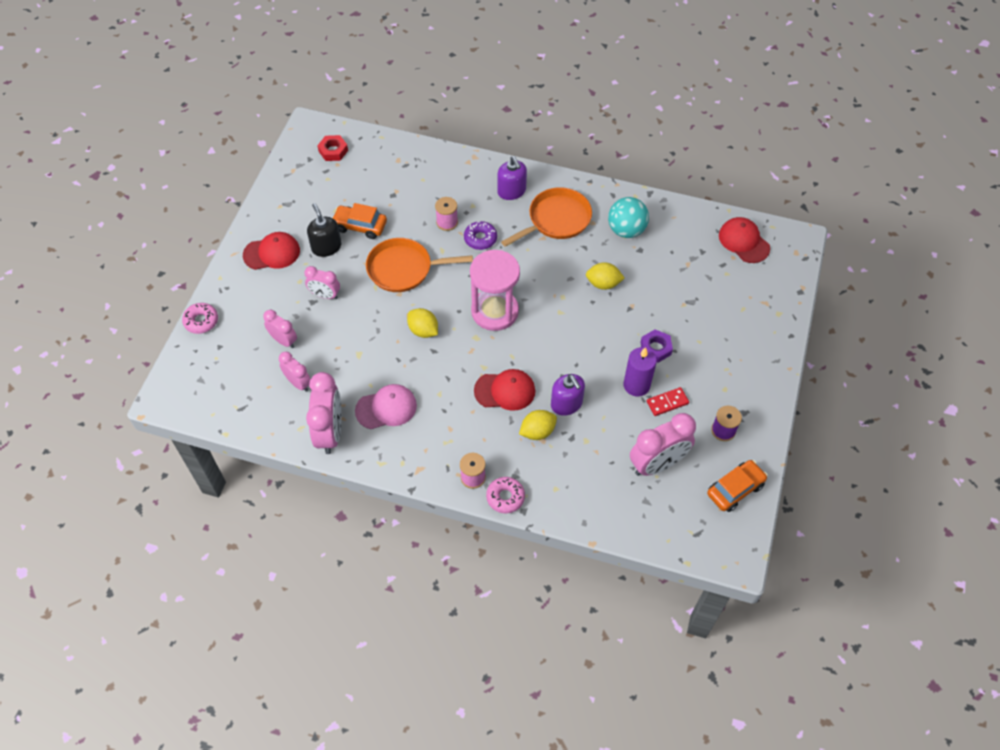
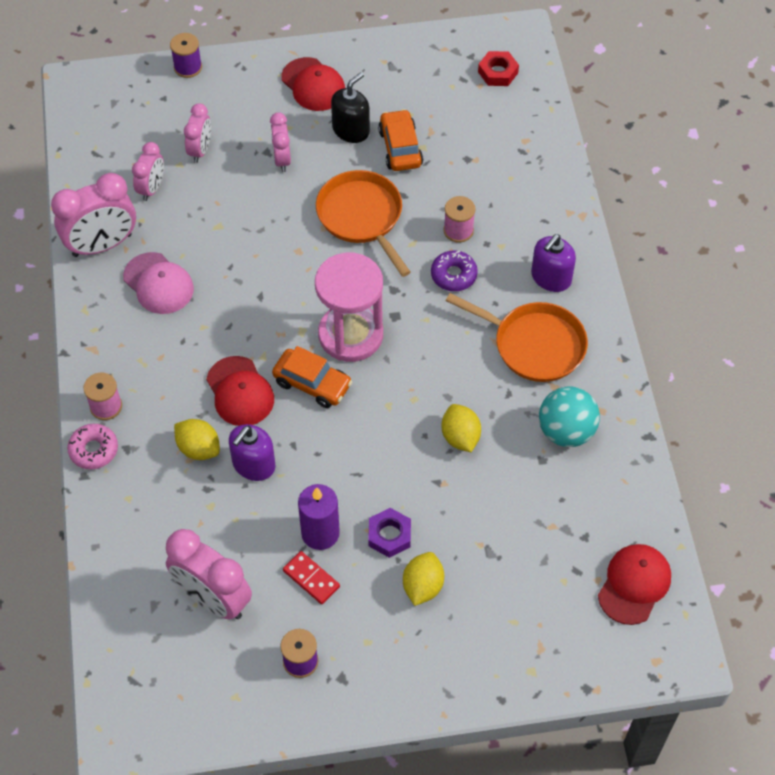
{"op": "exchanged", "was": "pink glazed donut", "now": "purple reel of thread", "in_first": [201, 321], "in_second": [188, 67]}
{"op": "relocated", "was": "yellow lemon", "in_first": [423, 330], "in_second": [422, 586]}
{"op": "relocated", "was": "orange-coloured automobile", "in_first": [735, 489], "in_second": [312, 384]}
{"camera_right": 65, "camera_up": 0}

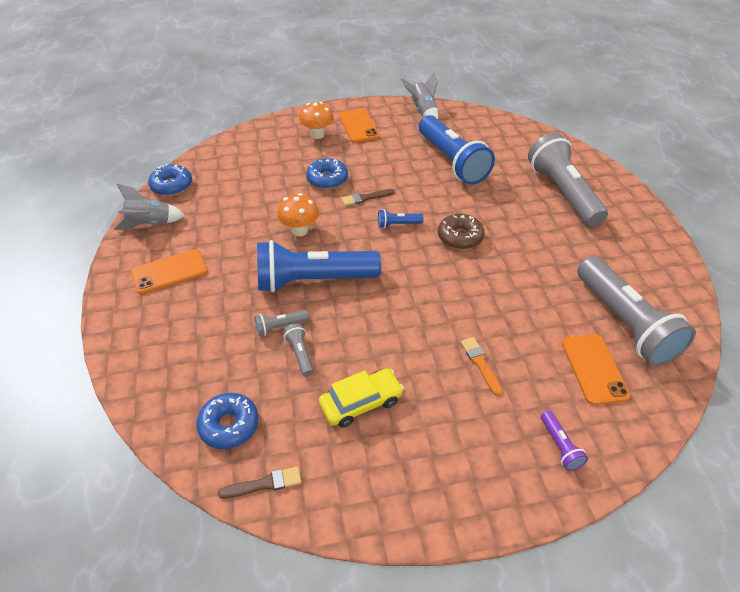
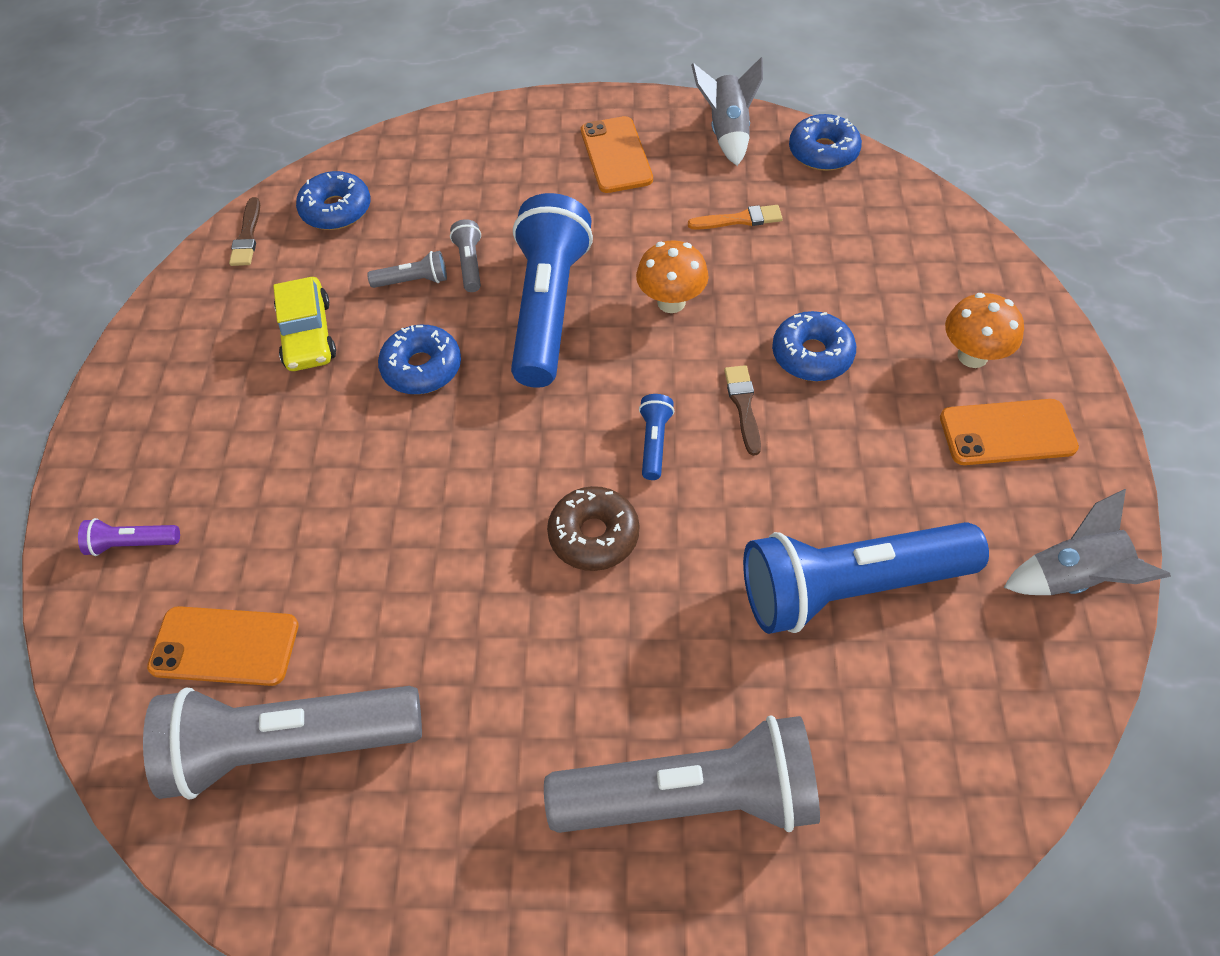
{"op": "relocated", "was": "orange-coloured paintbrush", "in_first": [480, 363], "in_second": [739, 219]}
{"op": "appeared", "now": "cobalt glazed donut", "in_second": [422, 368]}
{"camera_right": 105, "camera_up": 10}

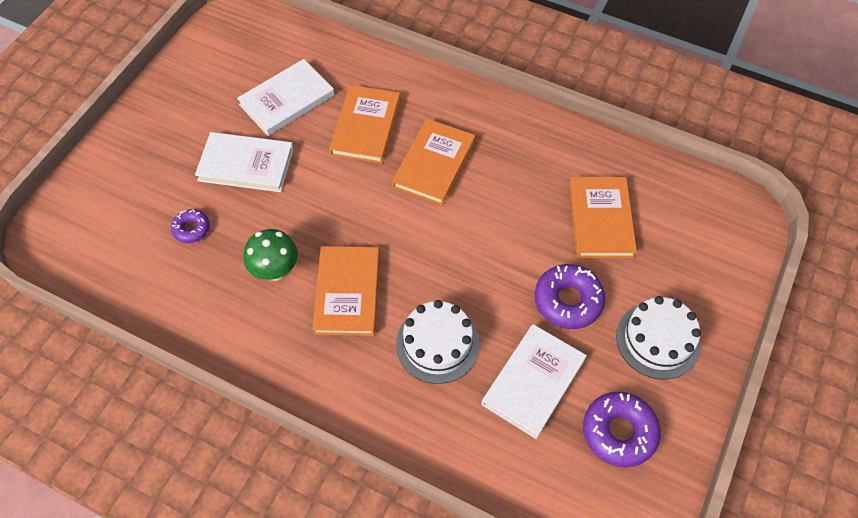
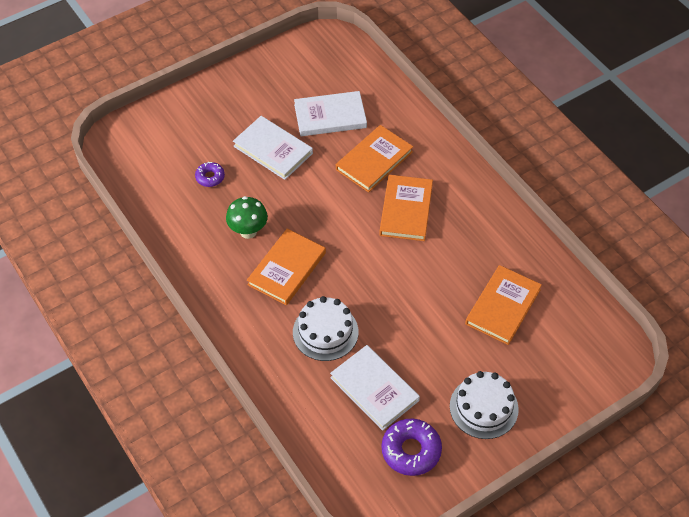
{"op": "spun", "was": "orange-coloured hardcover", "in_first": [434, 164], "in_second": [406, 210], "clockwise": -45}
{"op": "spun", "was": "white hardcover", "in_first": [533, 382], "in_second": [374, 389], "clockwise": 75}
{"op": "missing", "was": "purple glazed donut", "in_first": [568, 301]}
{"camera_right": 30, "camera_up": -5}

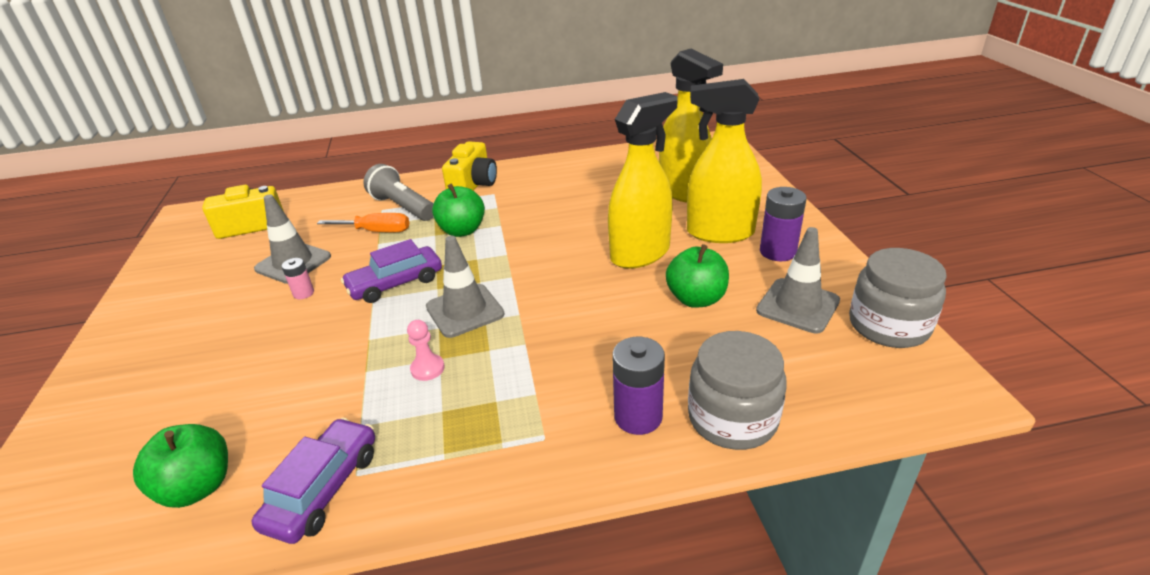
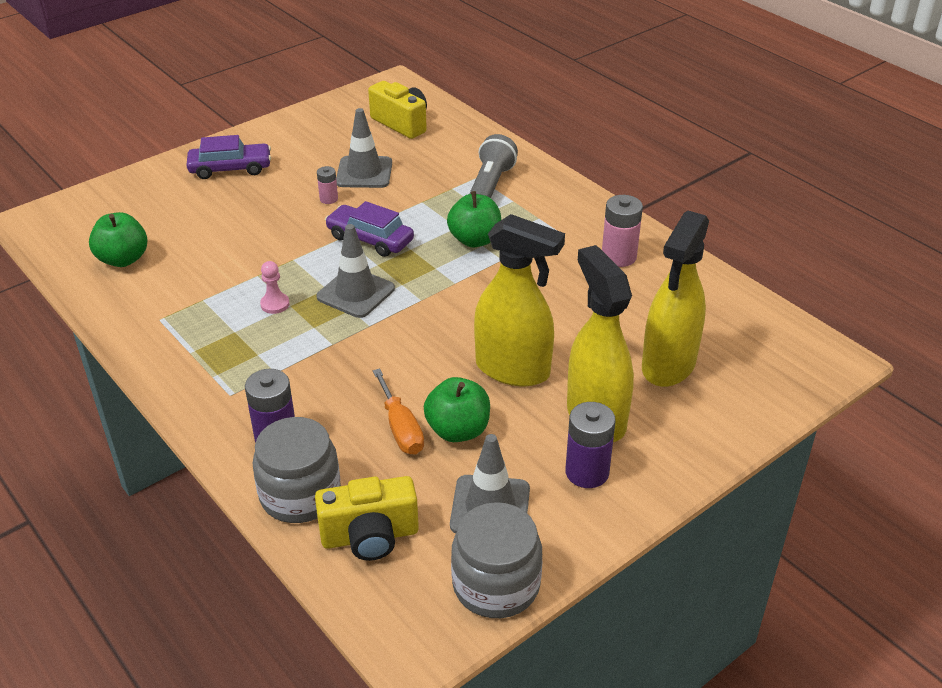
{"op": "relocated", "was": "purple automobile", "in_first": [323, 489], "in_second": [230, 168]}
{"op": "relocated", "was": "orange-coloured flat screwdriver", "in_first": [376, 231], "in_second": [401, 428]}
{"op": "relocated", "was": "yellow photo camera", "in_first": [473, 185], "in_second": [370, 536]}
{"op": "appeared", "now": "pink power cell", "in_second": [619, 256]}
{"camera_right": 60, "camera_up": 5}

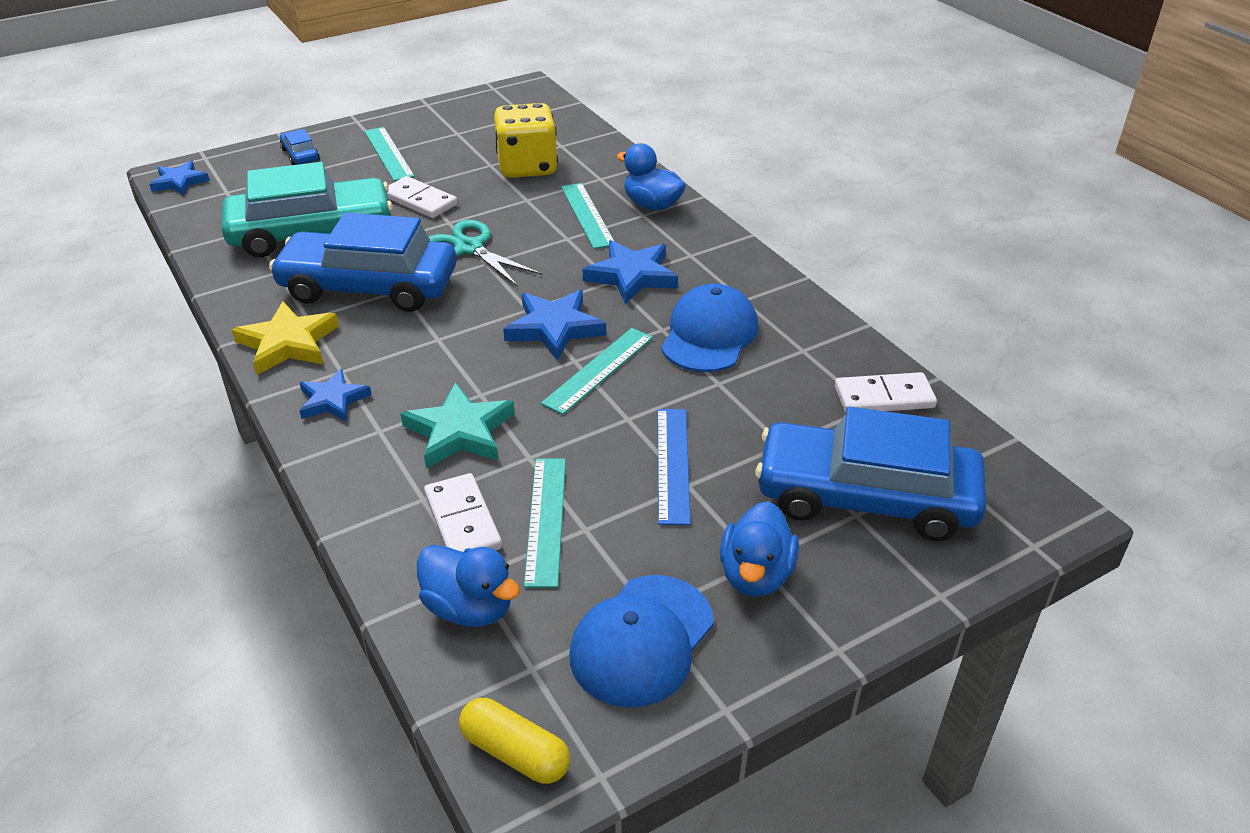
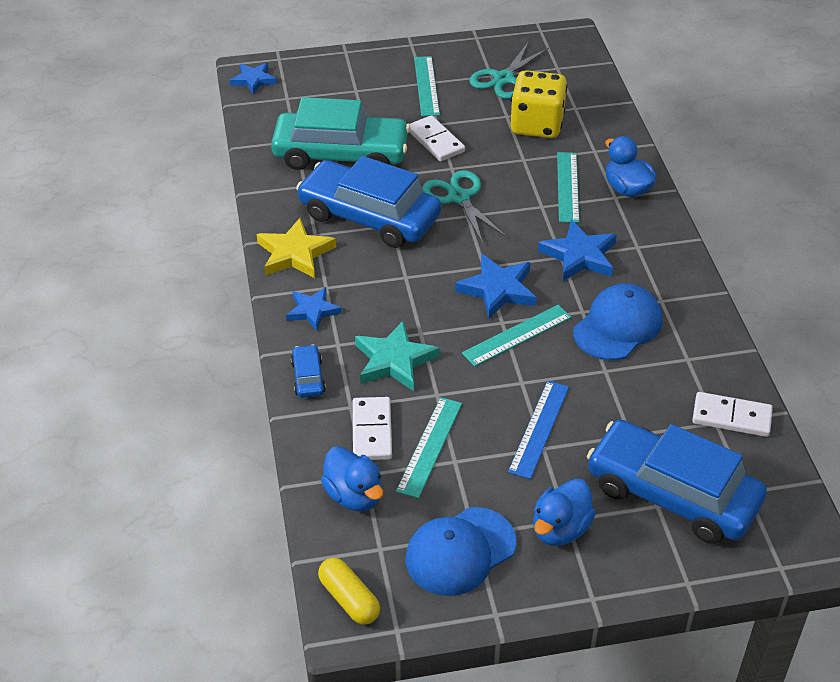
{"op": "relocated", "was": "cobalt automobile", "in_first": [300, 155], "in_second": [308, 377]}
{"op": "appeared", "now": "teal scissors", "in_second": [503, 79]}
{"camera_right": 20, "camera_up": 5}

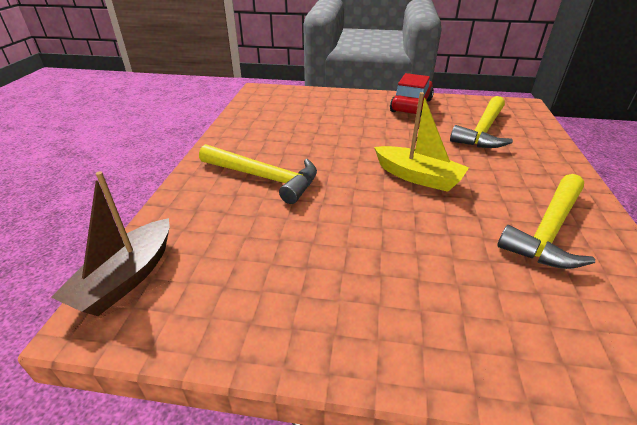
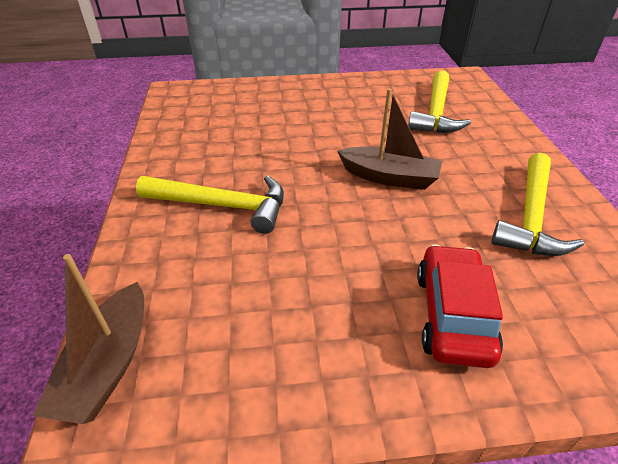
{"op": "colour", "was": "yellow toy boat", "now": "russet toy boat", "in_first": [418, 177], "in_second": [389, 177]}
{"op": "relocated", "was": "red automobile", "in_first": [411, 106], "in_second": [453, 315]}
{"camera_right": -15, "camera_up": 5}

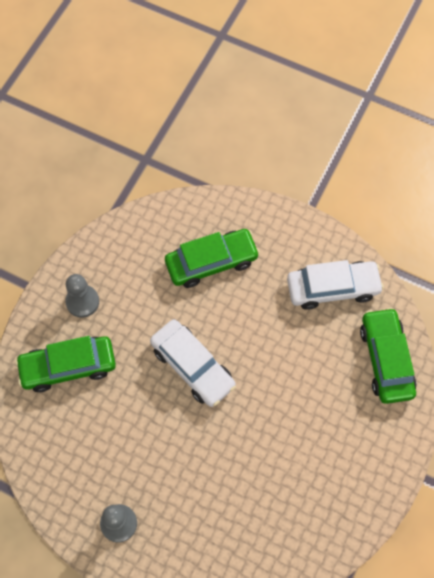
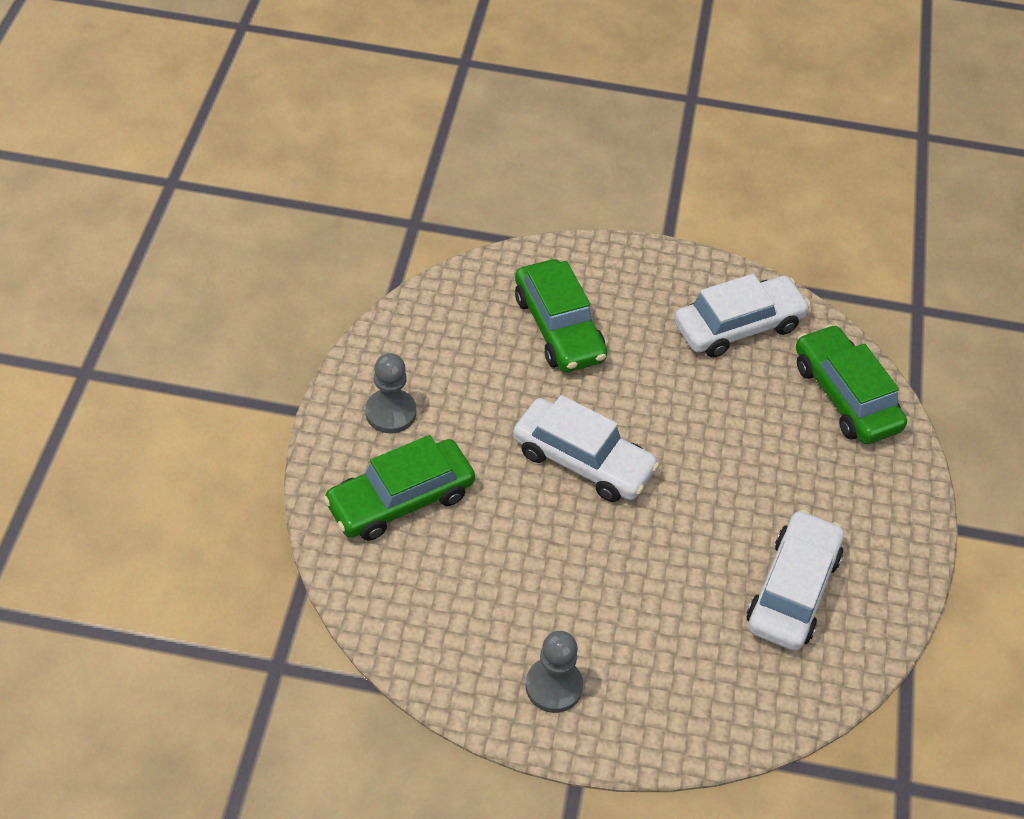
{"op": "spun", "was": "green automobile", "in_first": [211, 262], "in_second": [558, 327], "clockwise": 105}
{"op": "appeared", "now": "white automobile", "in_second": [792, 590]}
{"camera_right": -20, "camera_up": -15}

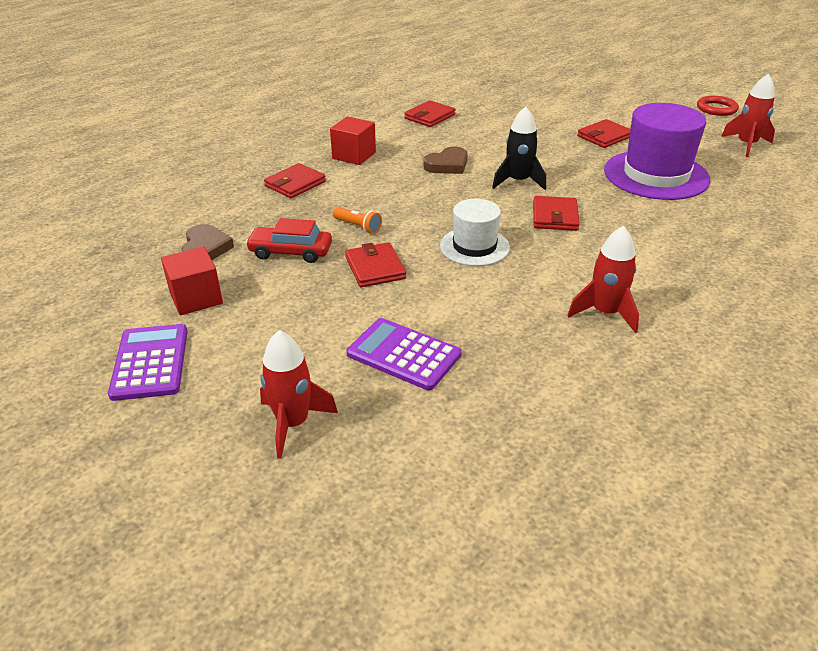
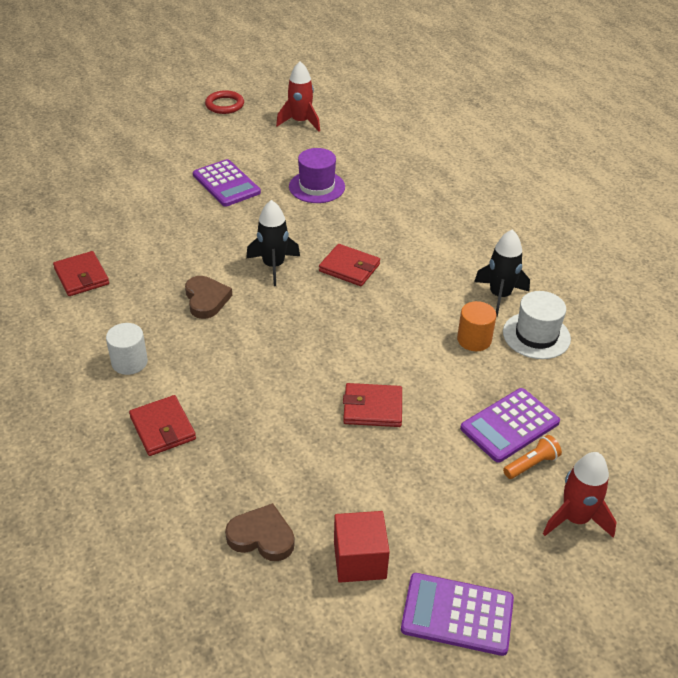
{"op": "missing", "was": "red automobile", "in_first": [290, 252]}
{"op": "exchanged", "was": "red solid cube", "now": "white cylinder", "in_first": [354, 155], "in_second": [129, 362]}
{"op": "relocated", "was": "orange-coloured torch", "in_first": [358, 227], "in_second": [531, 464]}
{"op": "relocated", "was": "white top hat", "in_first": [474, 246], "in_second": [536, 335]}
{"op": "colour", "was": "red rocket", "now": "ebony rocket", "in_first": [605, 313], "in_second": [499, 296]}
{"op": "exchanged", "was": "red card wallet", "now": "purple calculator", "in_first": [604, 136], "in_second": [226, 184]}
{"op": "size", "was": "purple top hat", "in_first": [656, 175], "in_second": [317, 187], "ratio": 0.59}
{"op": "appeared", "now": "orange-coloured cylinder", "in_second": [474, 340]}
{"camera_right": -70, "camera_up": 5}

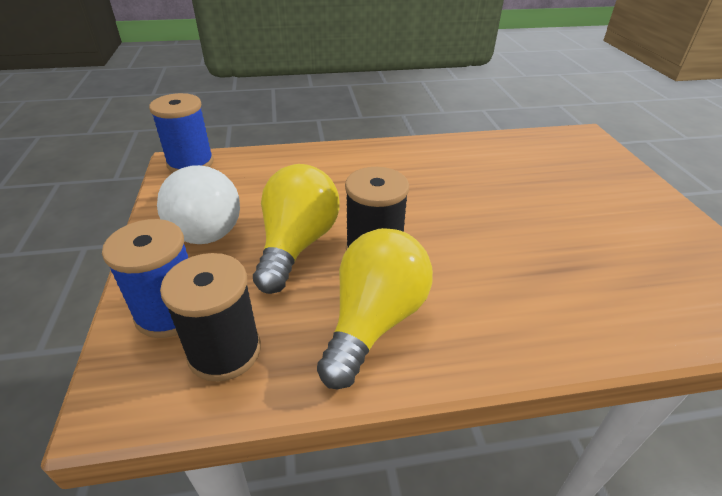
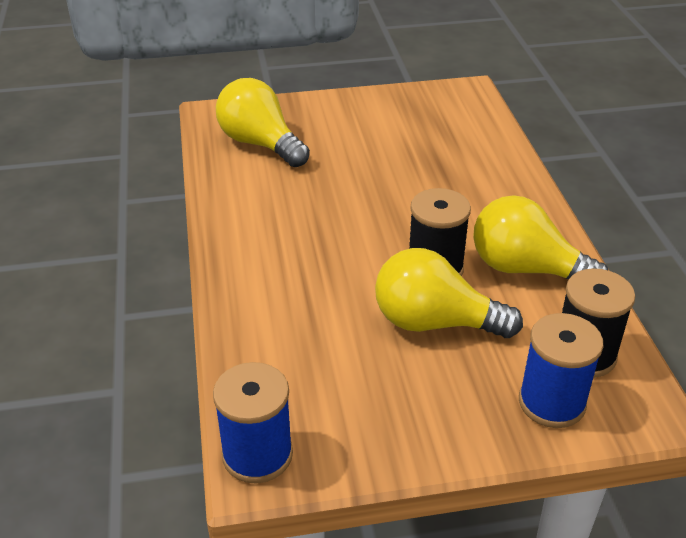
{"op": "missing", "was": "white lightbulb", "in_first": [206, 224]}
{"op": "appeared", "now": "yellow lightbulb", "in_second": [260, 144]}
{"camera_right": -90, "camera_up": 0}

